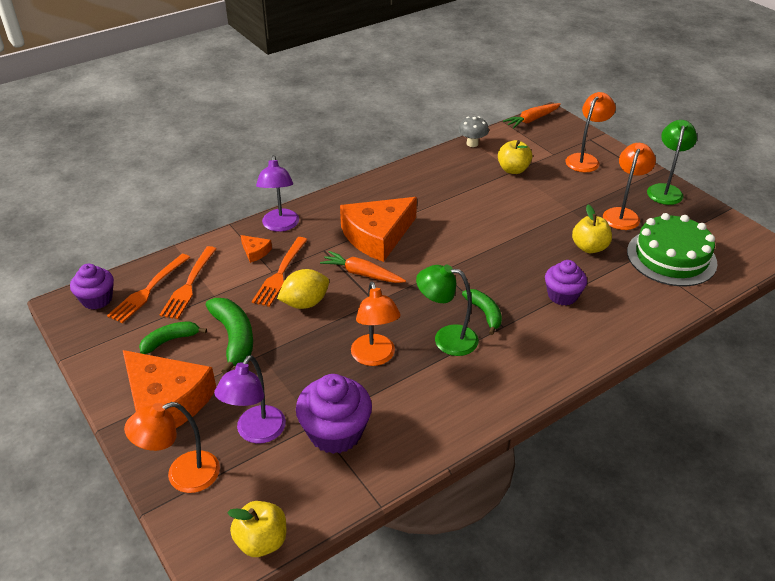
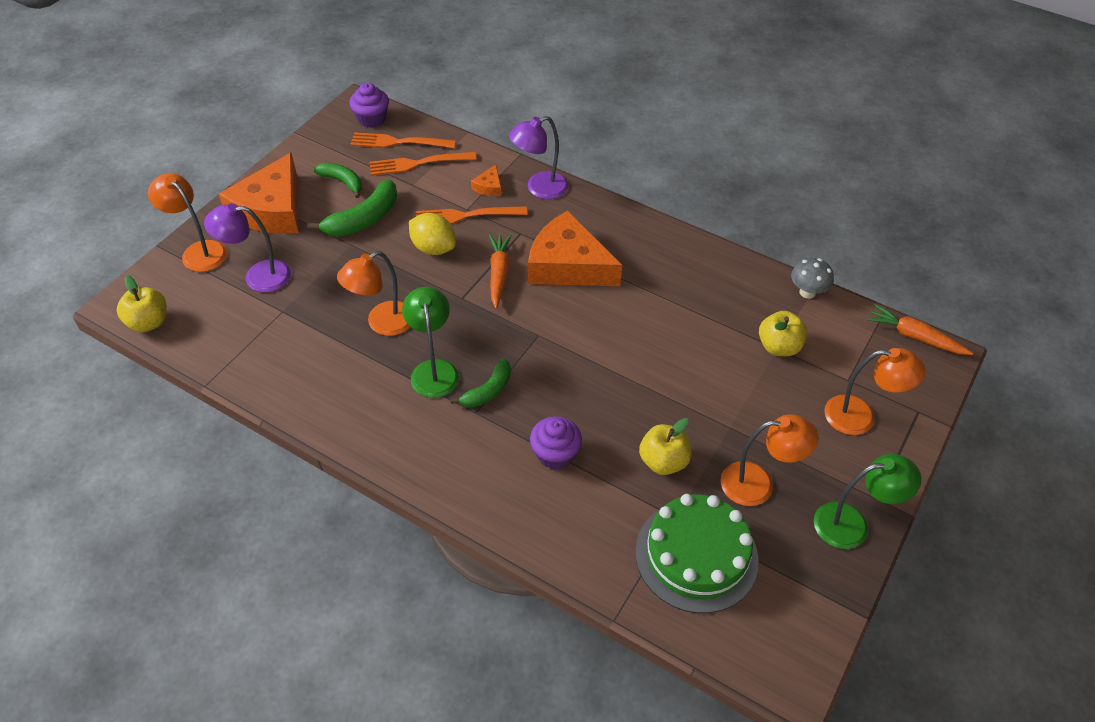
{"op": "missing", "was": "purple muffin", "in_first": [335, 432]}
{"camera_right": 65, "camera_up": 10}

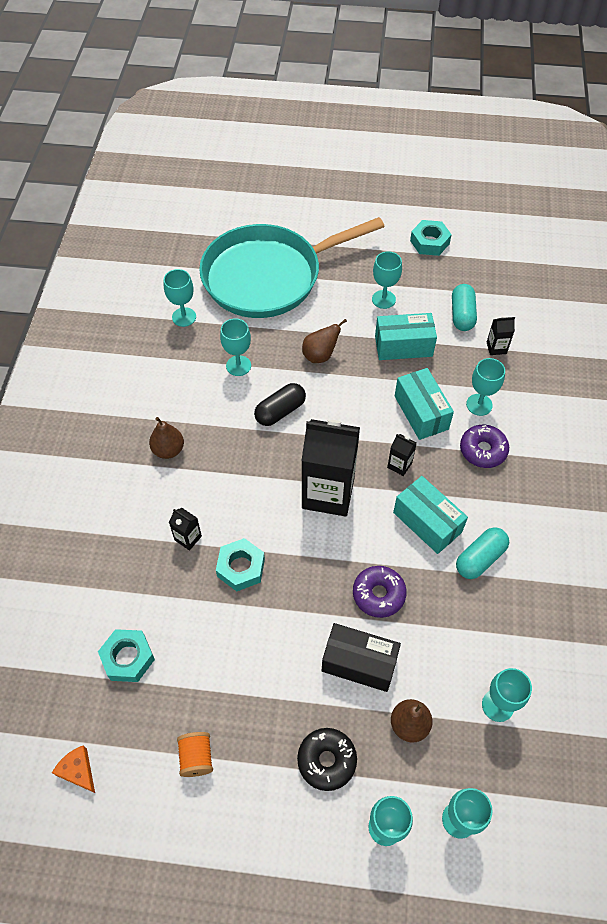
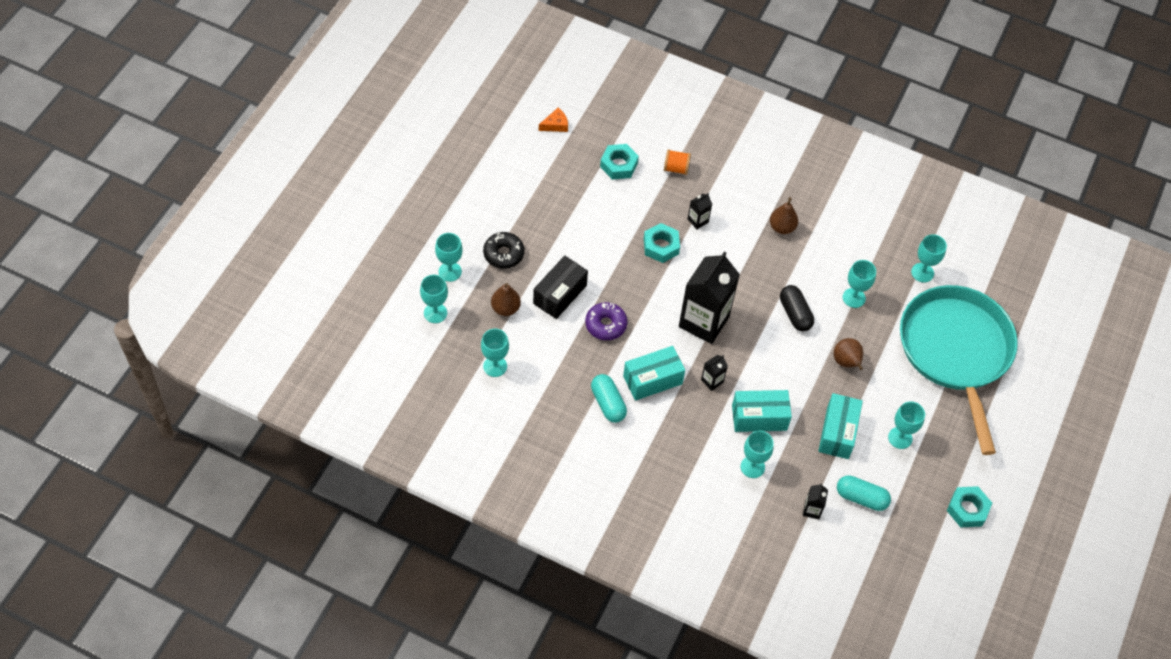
{"op": "relocated", "was": "orange-coloured reel of thread", "in_first": [196, 757], "in_second": [676, 168]}
{"op": "missing", "was": "purple glazed donut", "in_first": [483, 450]}
{"camera_right": 105, "camera_up": 0}

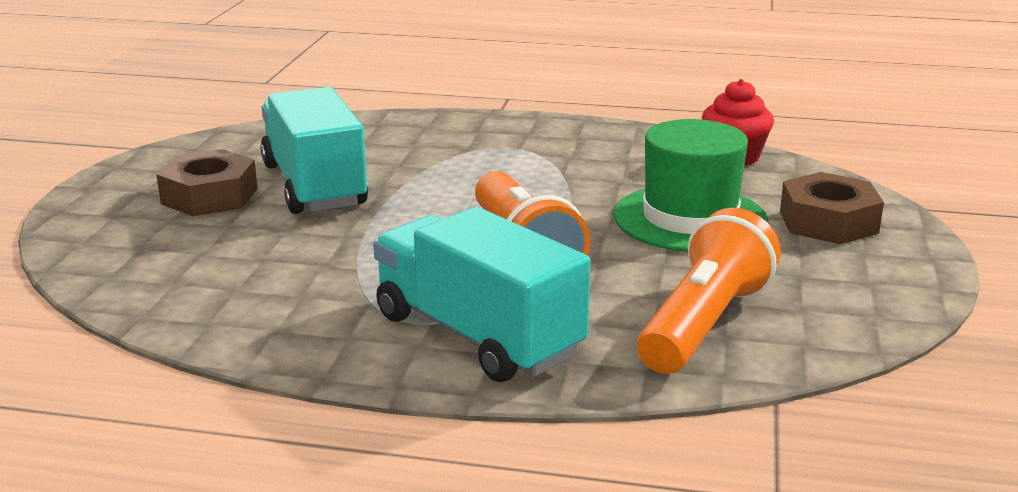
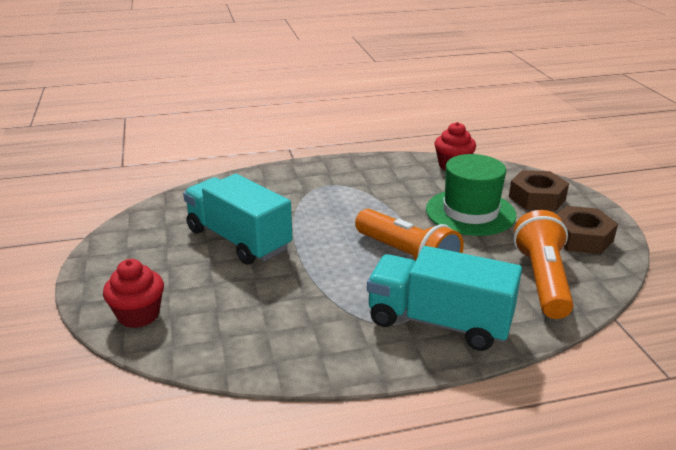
{"op": "relocated", "was": "russet hex nut", "in_first": [209, 196], "in_second": [581, 238]}
{"op": "appeared", "now": "red muffin", "in_second": [138, 315]}
{"camera_right": -25, "camera_up": 5}

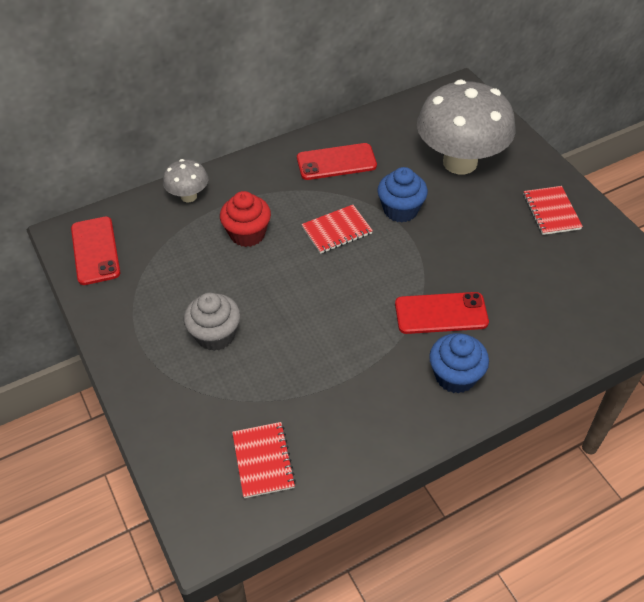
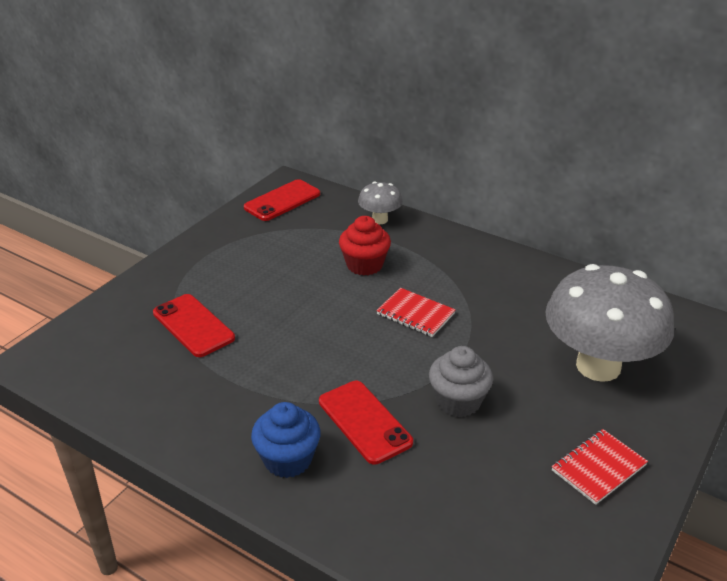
{"op": "relocated", "was": "ash-grey muffin", "in_first": [215, 335], "in_second": [458, 401]}
{"op": "missing", "was": "red notepad", "in_first": [263, 460]}
{"op": "relocated", "was": "red mobile phone", "in_first": [336, 162], "in_second": [193, 325]}
{"op": "missing", "was": "cobalt muffin", "in_first": [400, 210]}
{"camera_right": 60, "camera_up": -15}

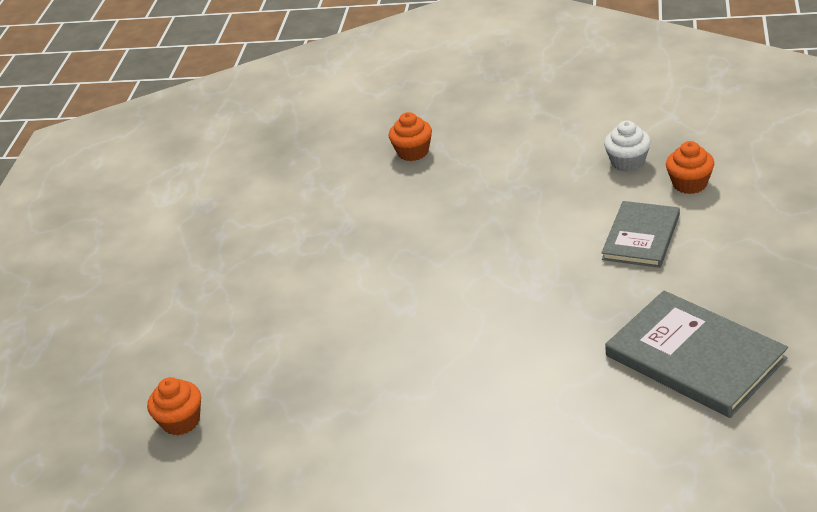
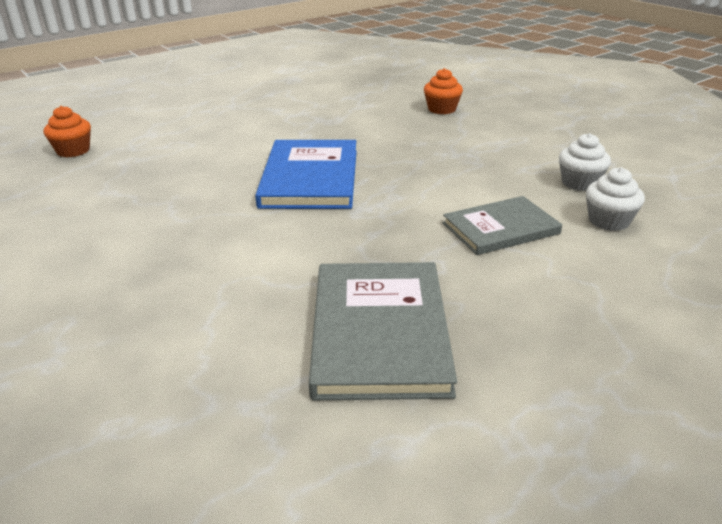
{"op": "colour", "was": "orange-coloured muffin", "now": "white muffin", "in_first": [690, 184], "in_second": [608, 221]}
{"op": "appeared", "now": "cobalt hardcover", "in_second": [310, 178]}
{"camera_right": 40, "camera_up": -5}

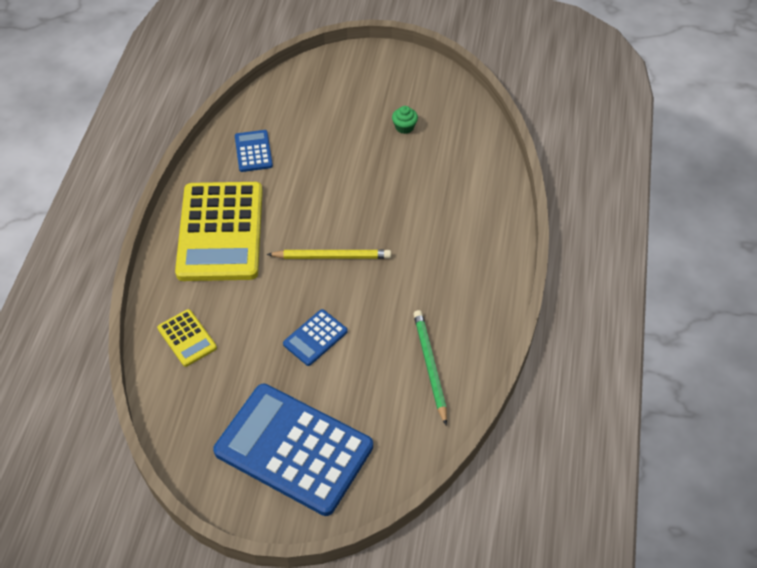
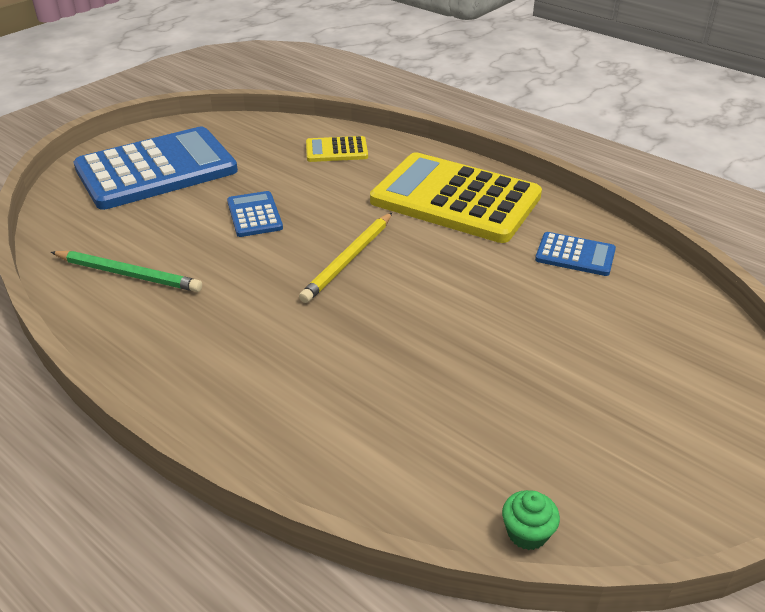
{"op": "relocated", "was": "green muffin", "in_first": [404, 127], "in_second": [527, 533]}
{"camera_right": 120, "camera_up": -15}

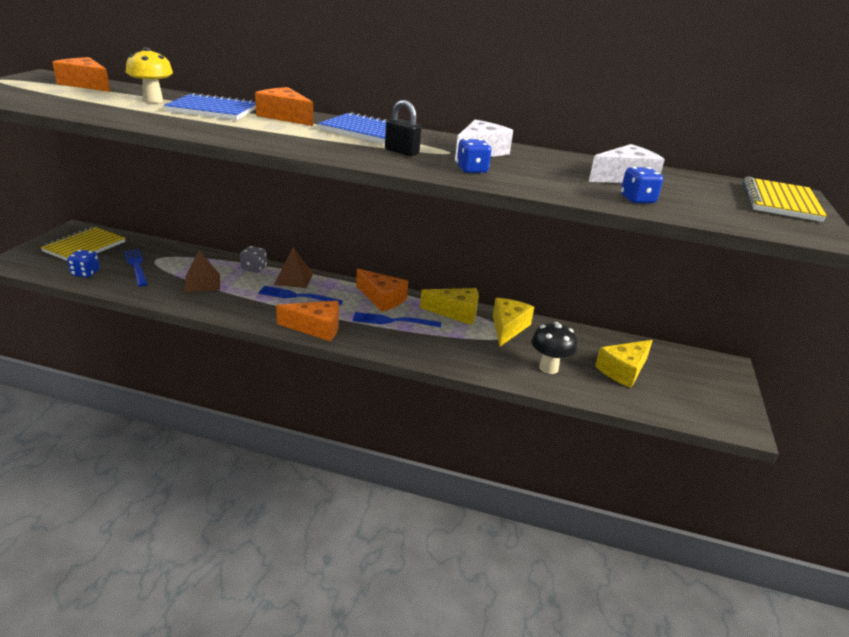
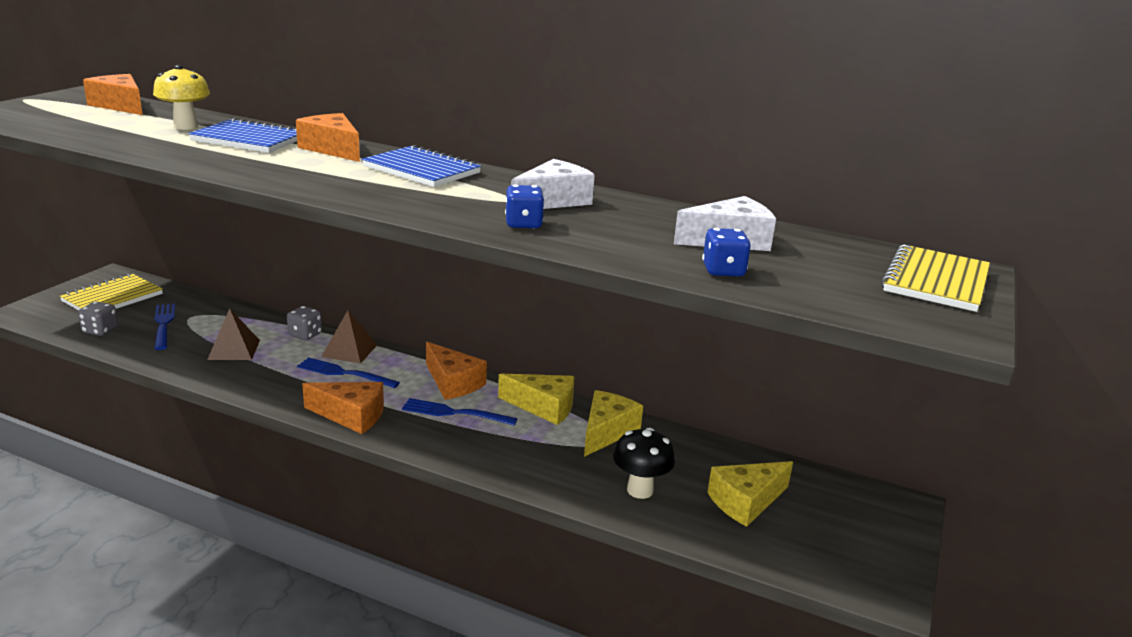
{"op": "colour", "was": "cobalt dice", "now": "ash-grey dice", "in_first": [85, 273], "in_second": [100, 330]}
{"op": "missing", "was": "ebony small lock", "in_first": [401, 152]}
{"camera_right": 10, "camera_up": -5}

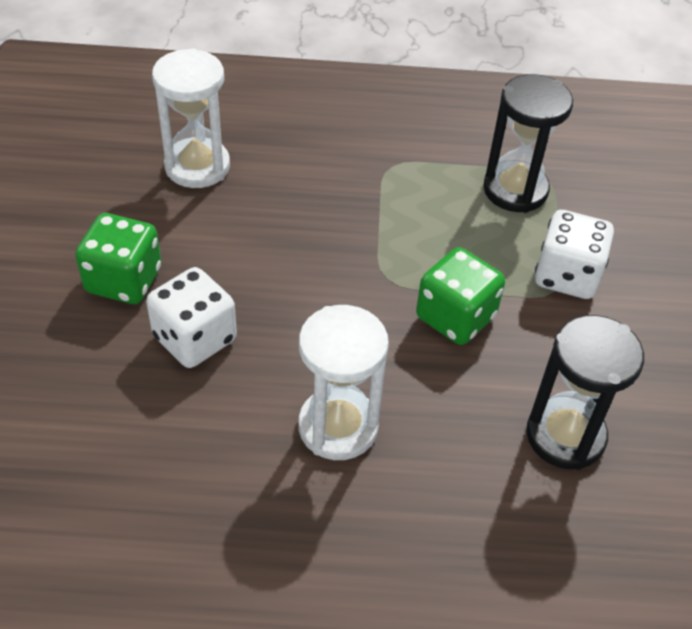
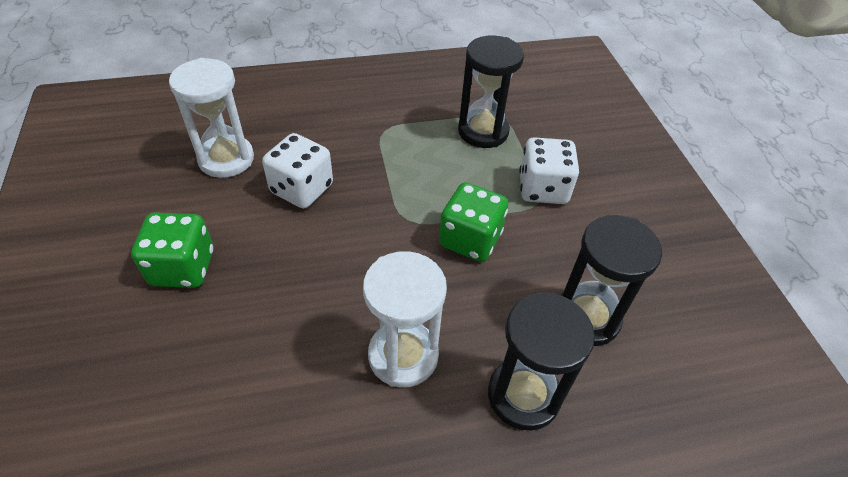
{"op": "relocated", "was": "white dice", "in_first": [194, 339], "in_second": [302, 189]}
{"op": "appeared", "now": "ebony sandglass", "in_second": [523, 395]}
{"camera_right": -15, "camera_up": 0}

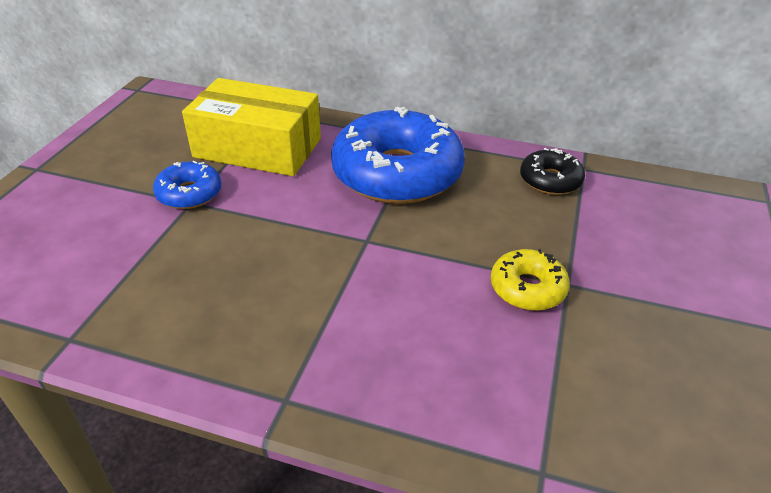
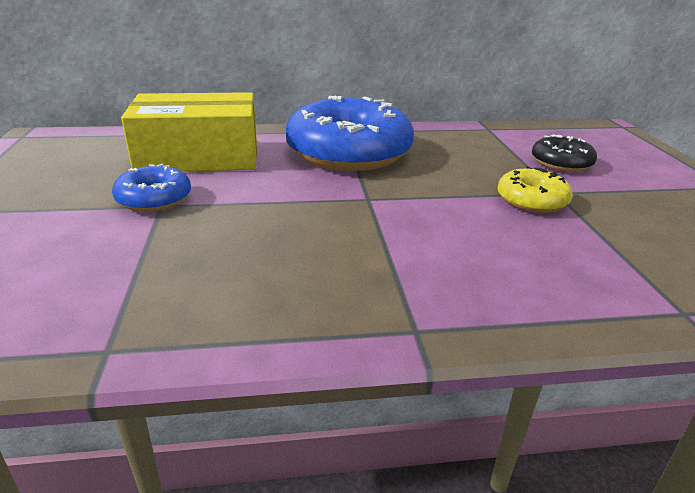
{"op": "relocated", "was": "ebony glazed donut", "in_first": [550, 180], "in_second": [561, 163]}
{"camera_right": -25, "camera_up": -10}

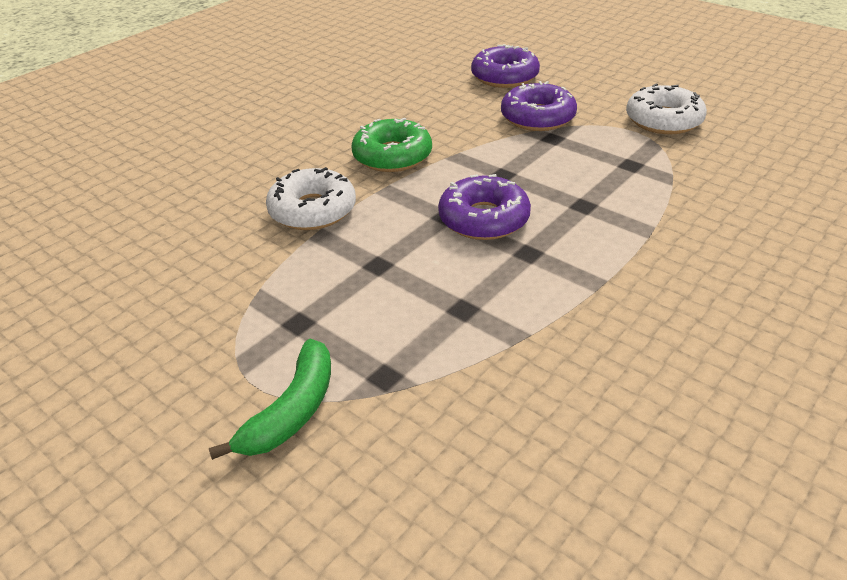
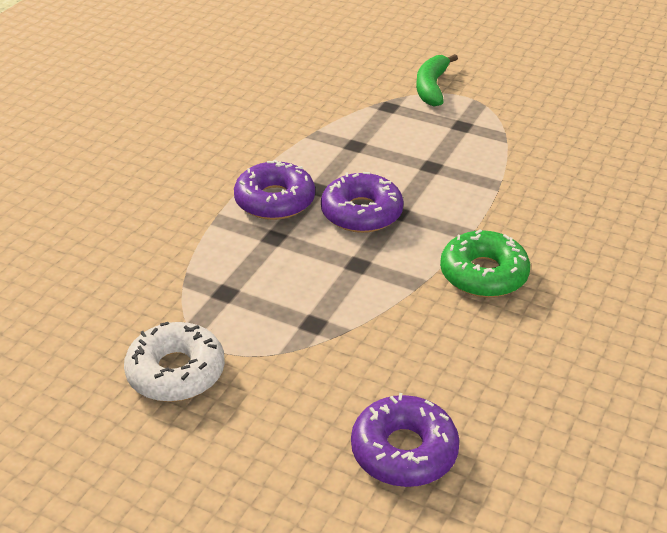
{"op": "missing", "was": "white glazed donut", "in_first": [313, 210]}
{"op": "relocated", "was": "purple glazed donut", "in_first": [537, 117], "in_second": [275, 200]}
{"camera_right": 165, "camera_up": 0}

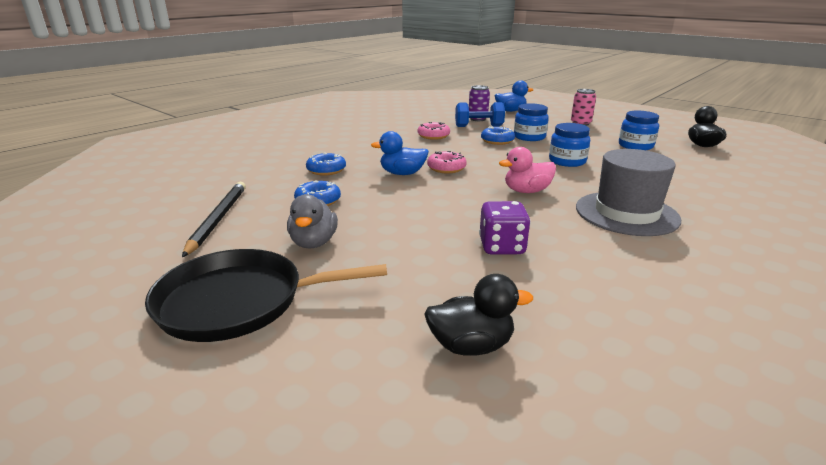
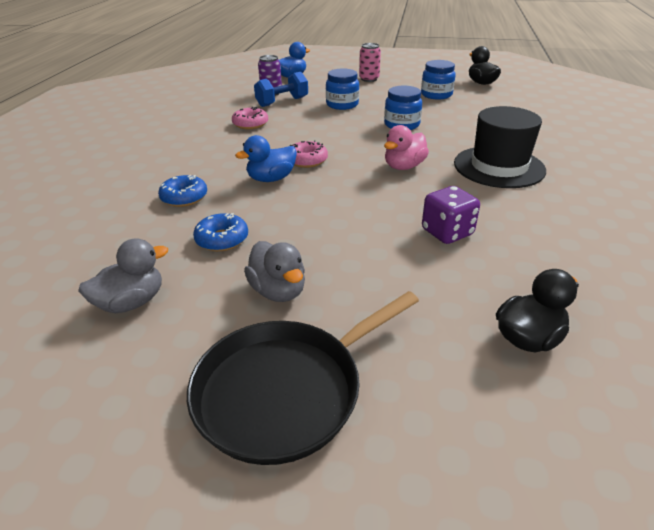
{"op": "exchanged", "was": "ebony lead pencil", "now": "ash-grey duck", "in_first": [218, 219], "in_second": [131, 302]}
{"op": "missing", "was": "cobalt glazed donut", "in_first": [497, 141]}
{"op": "colour", "was": "ash-grey top hat", "now": "ebony top hat", "in_first": [626, 213], "in_second": [499, 167]}
{"camera_right": -30, "camera_up": 10}

